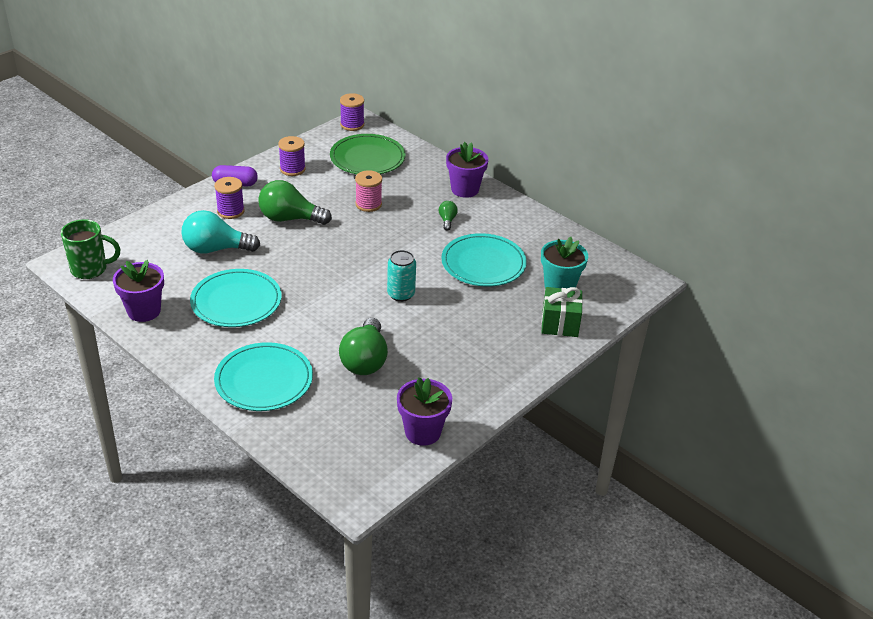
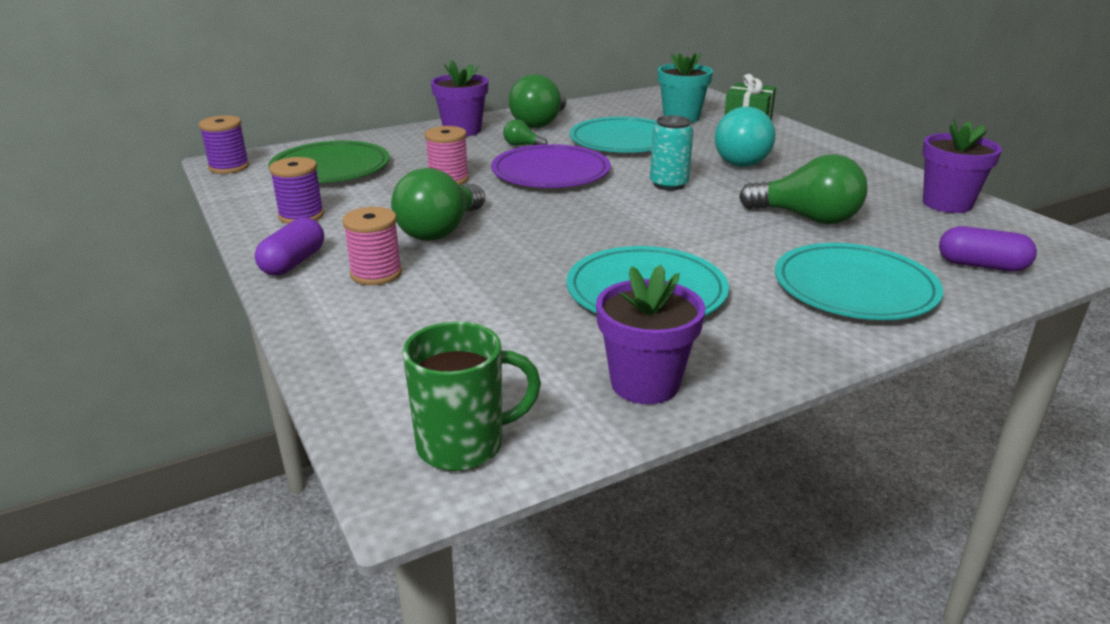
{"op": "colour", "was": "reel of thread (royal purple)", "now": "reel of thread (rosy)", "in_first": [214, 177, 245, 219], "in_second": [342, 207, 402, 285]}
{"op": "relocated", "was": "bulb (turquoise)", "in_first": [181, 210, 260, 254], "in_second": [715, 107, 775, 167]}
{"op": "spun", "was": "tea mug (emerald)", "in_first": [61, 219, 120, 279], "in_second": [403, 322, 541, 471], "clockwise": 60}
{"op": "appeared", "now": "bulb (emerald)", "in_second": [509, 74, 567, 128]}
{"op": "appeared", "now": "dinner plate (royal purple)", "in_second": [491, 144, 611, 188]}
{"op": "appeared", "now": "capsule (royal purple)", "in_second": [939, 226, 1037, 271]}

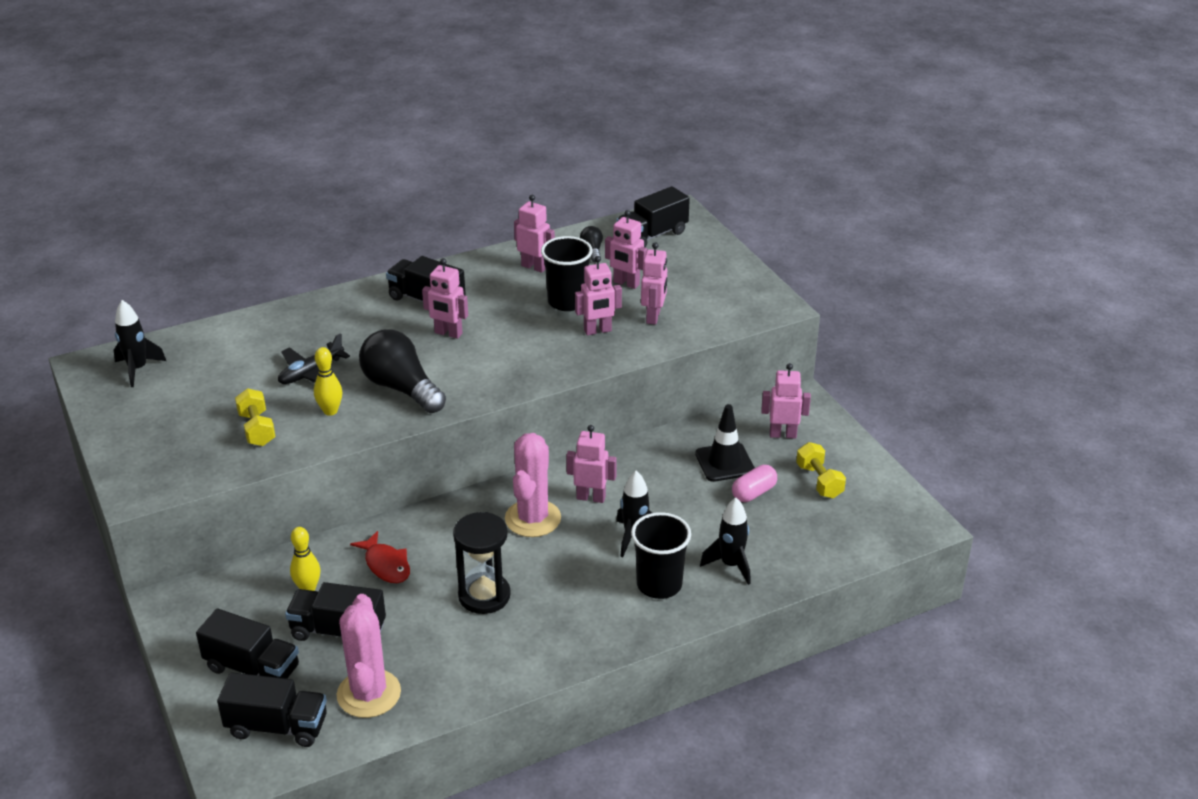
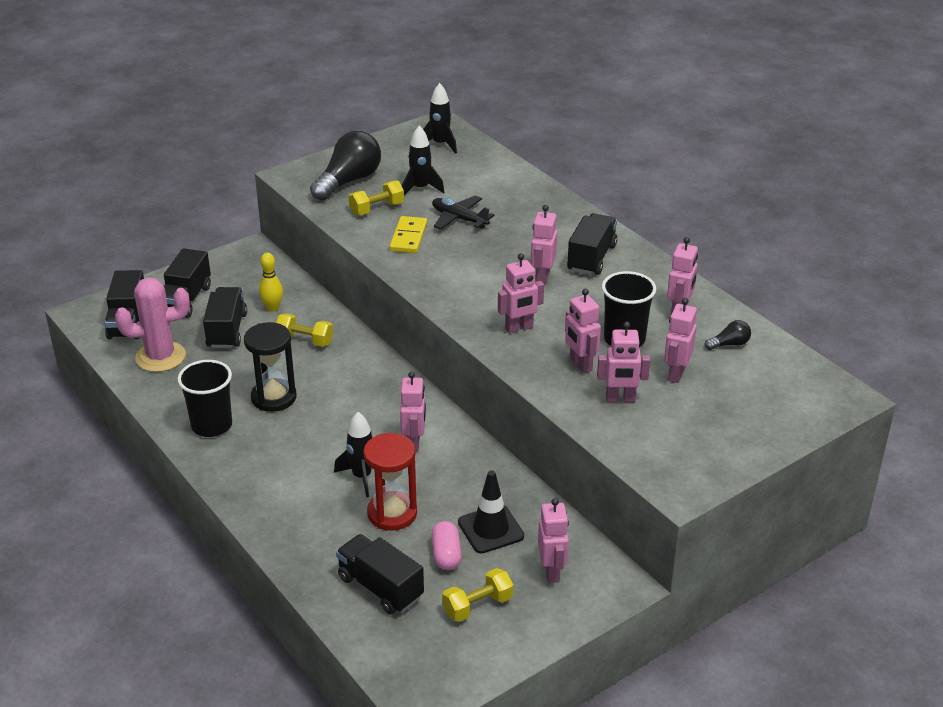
{"op": "relocated", "was": "toy truck (black)", "in_first": [616, 186, 690, 247], "in_second": [336, 534, 424, 614]}
{"op": "relocated", "was": "bulb (black)", "in_first": [359, 329, 446, 413], "in_second": [310, 131, 381, 201]}
{"op": "exchanged", "was": "skittle (bright yellow)", "now": "domino tile (bright yellow)", "in_first": [314, 347, 342, 416], "in_second": [389, 216, 428, 253]}
{"op": "missing", "was": "prickly plant (rosy)", "in_first": [505, 433, 561, 537]}
{"op": "spun", "was": "capsule (rosy)", "in_first": [732, 465, 777, 502], "in_second": [432, 521, 462, 570], "clockwise": 45}
{"op": "relocated", "was": "rocket (black)", "in_first": [700, 498, 751, 585], "in_second": [402, 125, 445, 196]}
{"op": "relocated", "was": "beaker (black)", "in_first": [631, 512, 691, 599], "in_second": [177, 360, 232, 437]}
{"op": "exchanged", "was": "fish (crimson)", "now": "dumbbell (bright yellow)", "in_first": [350, 531, 410, 583], "in_second": [276, 313, 333, 347]}
{"op": "appeared", "now": "toy robot (rosy)", "in_second": [498, 253, 544, 334]}
{"op": "appeared", "now": "hourglass (crimson)", "in_second": [363, 433, 417, 531]}

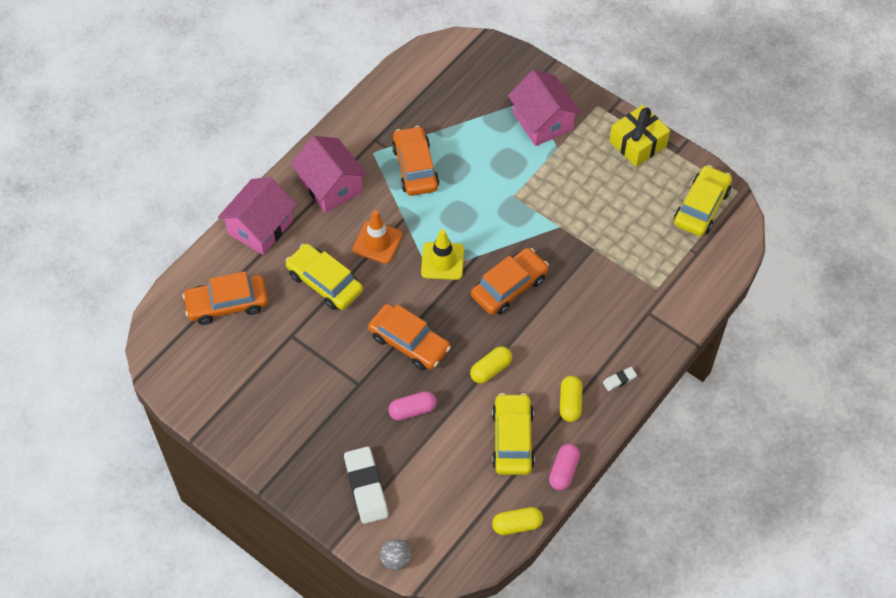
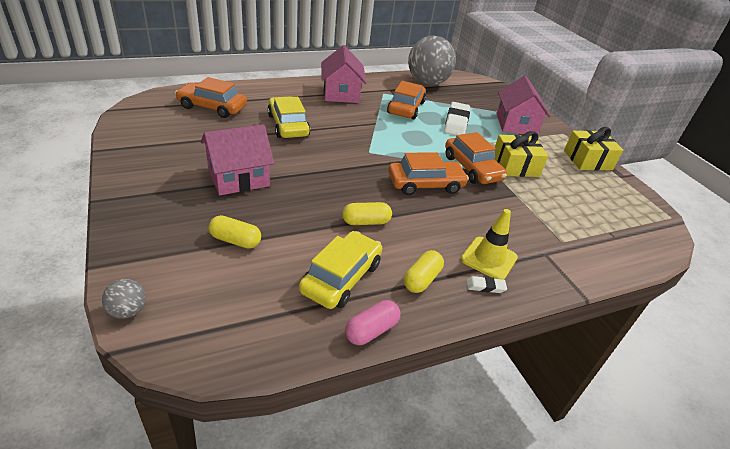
{"op": "missing", "was": "car (bright yellow)", "in_first": [674, 165, 732, 236]}
{"op": "relocated", "was": "toy house (rosy)", "in_first": [218, 177, 297, 255], "in_second": [201, 124, 274, 195]}
{"op": "missing", "was": "safety cone (bright orange)", "in_first": [353, 210, 403, 264]}
{"op": "relocated", "was": "safety cone (bright yellow)", "in_first": [421, 229, 464, 280], "in_second": [461, 209, 518, 280]}
{"op": "relocated", "was": "car (bright orange)", "in_first": [368, 304, 451, 370], "in_second": [445, 132, 507, 184]}
{"op": "missing", "was": "capsule (rosy)", "in_first": [388, 391, 437, 421]}
{"op": "relocated", "was": "gum eraser (white)", "in_first": [344, 447, 388, 524], "in_second": [444, 102, 470, 136]}
{"op": "relocated", "was": "capsule (bright yellow)", "in_first": [492, 507, 543, 535], "in_second": [209, 215, 261, 249]}
{"op": "appeared", "now": "sphere (gray)", "in_second": [408, 36, 456, 85]}
{"op": "appeared", "now": "present (bright yellow)", "in_second": [495, 131, 548, 177]}

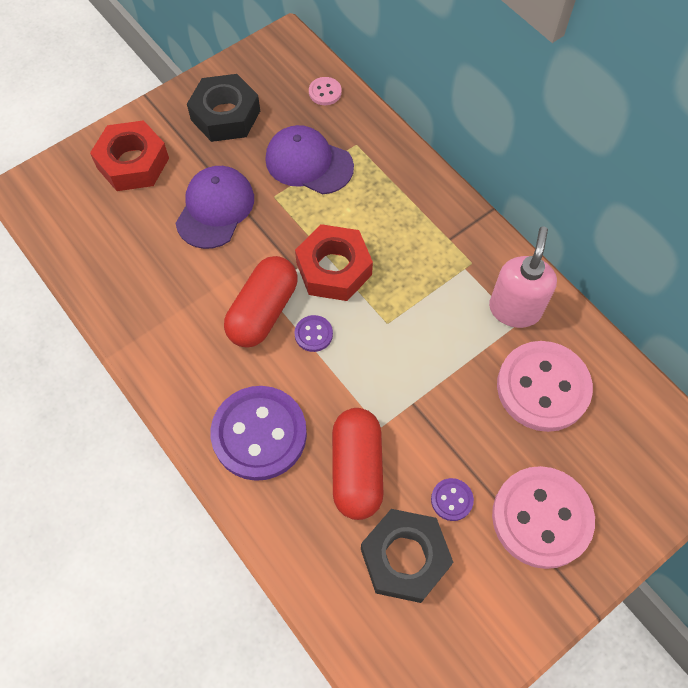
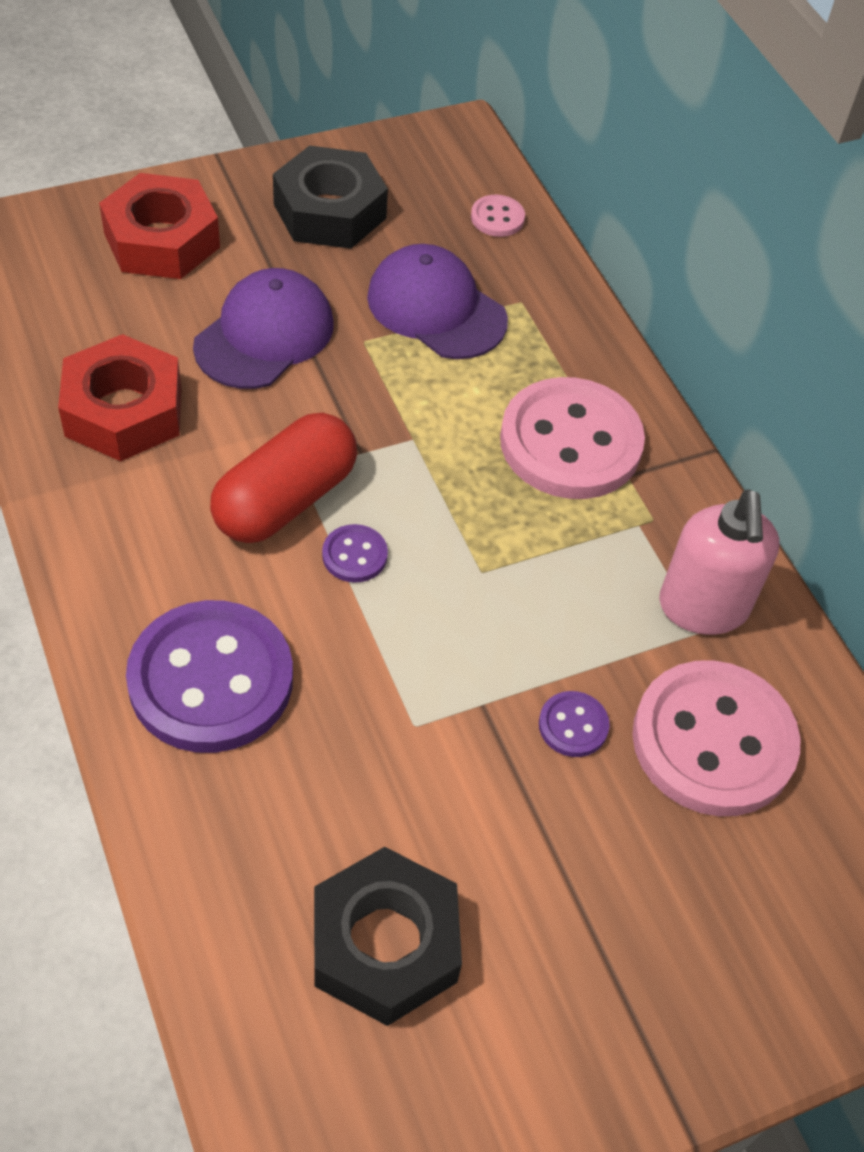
{"op": "relocated", "was": "hex nut (crimson)", "in_first": [295, 224, 373, 301], "in_second": [58, 334, 181, 461]}
{"op": "spun", "was": "soap pump (rosy)", "in_first": [489, 226, 557, 328], "in_second": [659, 489, 780, 635], "clockwise": 150}
{"op": "missing", "was": "capsule (crimson)", "in_first": [332, 408, 384, 520]}
{"op": "relocated", "was": "sewing button (rosy)", "in_first": [492, 466, 595, 569], "in_second": [500, 377, 645, 499]}
{"op": "relocated", "was": "sewing button (royal purple)", "in_first": [431, 478, 474, 521], "in_second": [539, 691, 610, 757]}

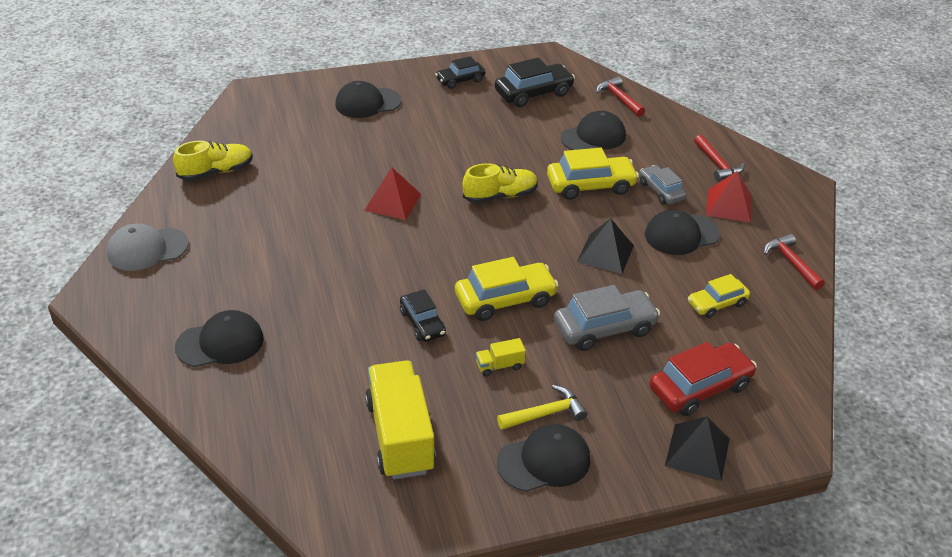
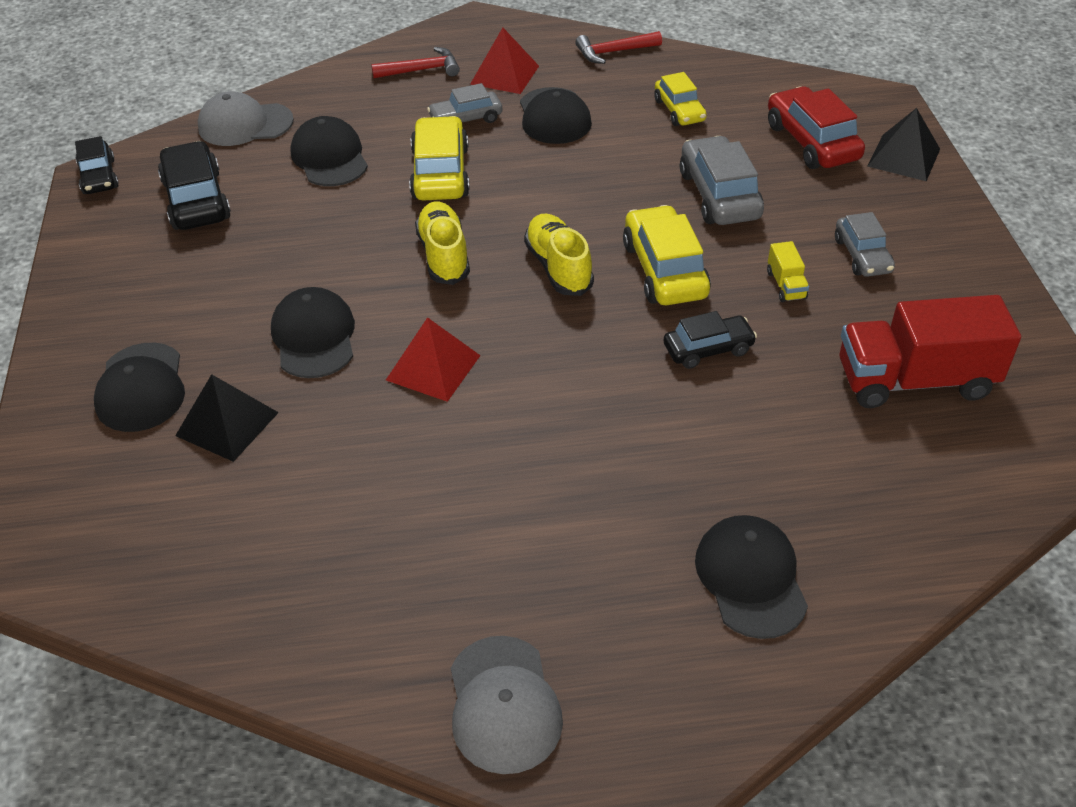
{"op": "relocated", "was": "car (black)", "in_first": [435, 56, 485, 89], "in_second": [75, 136, 119, 194]}
{"op": "exchanged", "was": "claw hammer (crimson)", "now": "peaked cap (gray)", "in_first": [596, 77, 645, 117], "in_second": [198, 91, 294, 146]}
{"op": "relocated", "was": "sneaker (bright yellow)", "in_first": [173, 141, 253, 181], "in_second": [524, 214, 594, 296]}
{"op": "relocated", "was": "pyramid (black)", "in_first": [577, 218, 634, 274], "in_second": [175, 374, 279, 462]}
{"op": "colour", "was": "toy truck (bright yellow)", "now": "toy truck (crimson)", "in_first": [365, 360, 436, 479], "in_second": [840, 295, 1021, 408]}
{"op": "exchanged", "was": "claw hammer (bright yellow)", "now": "car (gray)", "in_first": [497, 385, 587, 430], "in_second": [835, 212, 895, 277]}
{"op": "relocated", "was": "peaked cap (black)", "in_first": [497, 424, 590, 492], "in_second": [271, 287, 355, 378]}

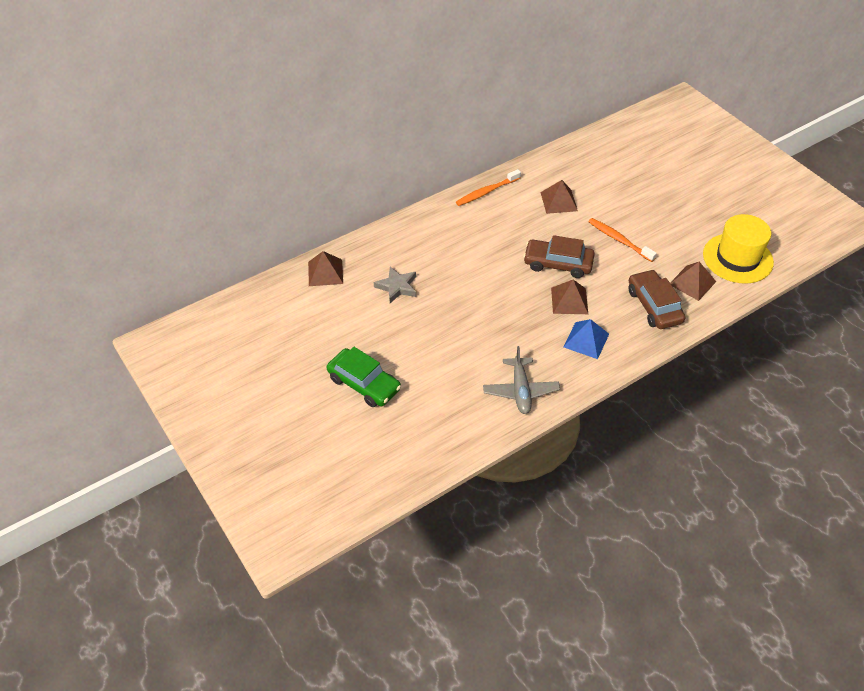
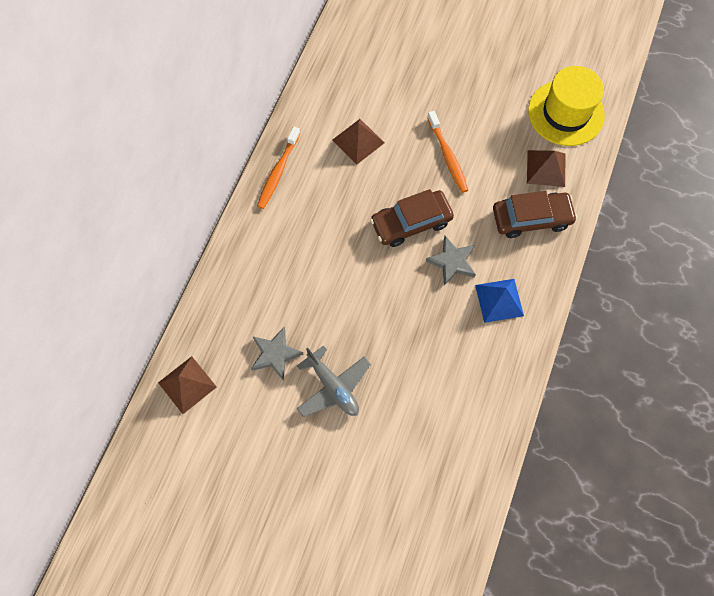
{"op": "spun", "was": "toothbrush (bright orange)", "in_first": [588, 218, 657, 262], "in_second": [427, 111, 468, 193], "clockwise": -120}
{"op": "spun", "was": "car (dark brown)", "in_first": [628, 269, 685, 329], "in_second": [493, 191, 577, 238], "clockwise": 135}
{"op": "exchanged", "was": "pyramid (dark brown)", "now": "five-pointed star (gray)", "in_first": [551, 280, 588, 314], "in_second": [426, 236, 476, 286]}
{"op": "relocated", "was": "plane (gray)", "in_first": [483, 346, 560, 414], "in_second": [296, 345, 371, 417]}
{"op": "missing", "was": "car (emerald)", "in_first": [327, 347, 401, 407]}

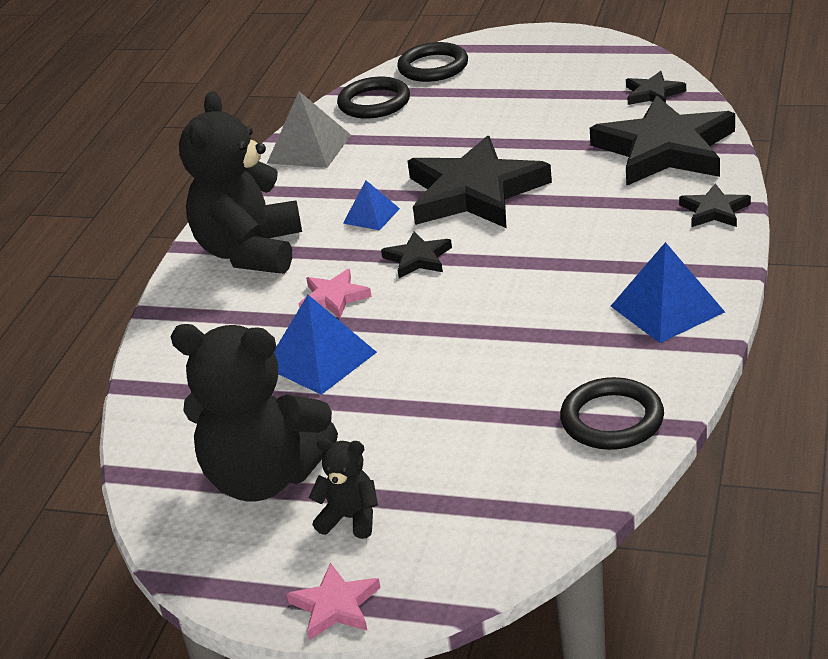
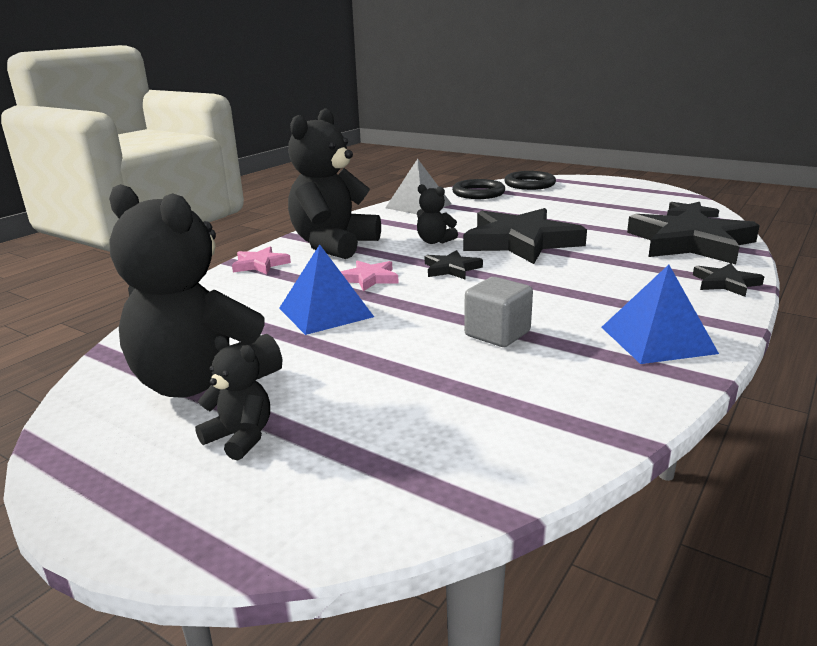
{"op": "exchanged", "was": "pyramid (royal blue)", "now": "teddy (black)", "in_first": [343, 180, 400, 230], "in_second": [417, 184, 458, 244]}
{"op": "missing", "was": "ring (black)", "in_first": [560, 377, 664, 450]}
{"op": "relocated", "was": "five-pointed star (rosy)", "in_first": [287, 563, 381, 640], "in_second": [232, 247, 291, 274]}
{"op": "appeared", "now": "block (gray)", "in_second": [464, 277, 533, 347]}

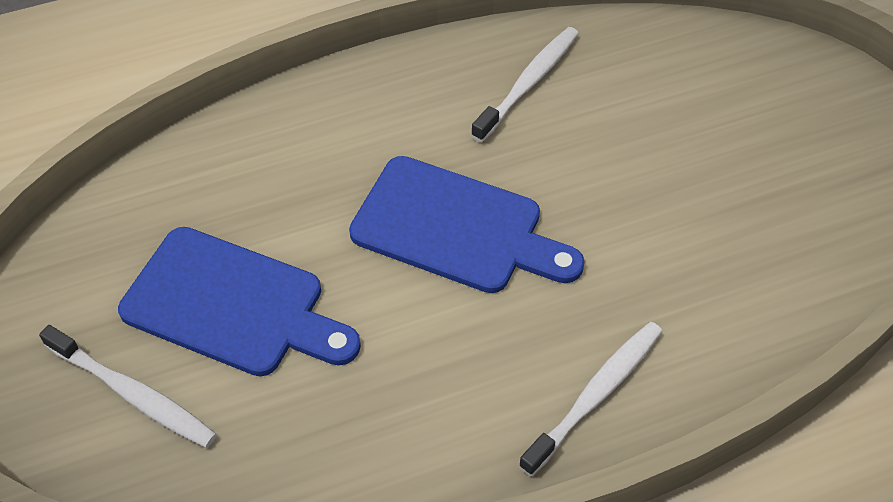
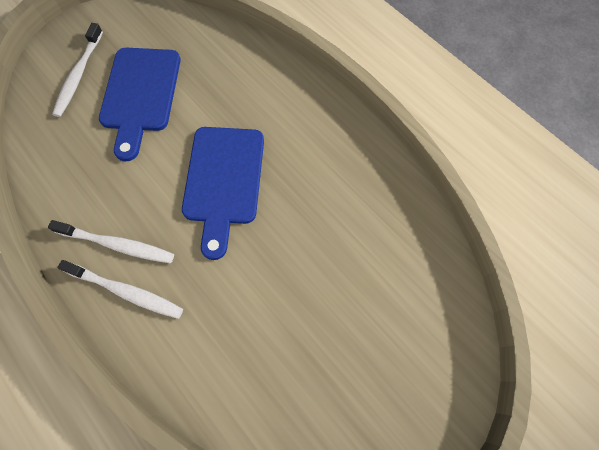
{"op": "relocated", "was": "toothbrush (white)", "in_first": [471, 27, 579, 142], "in_second": [48, 220, 174, 263]}

